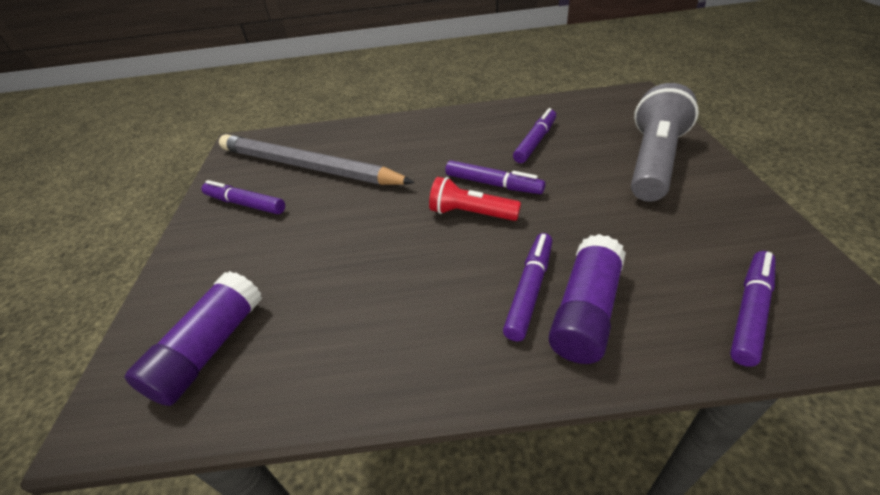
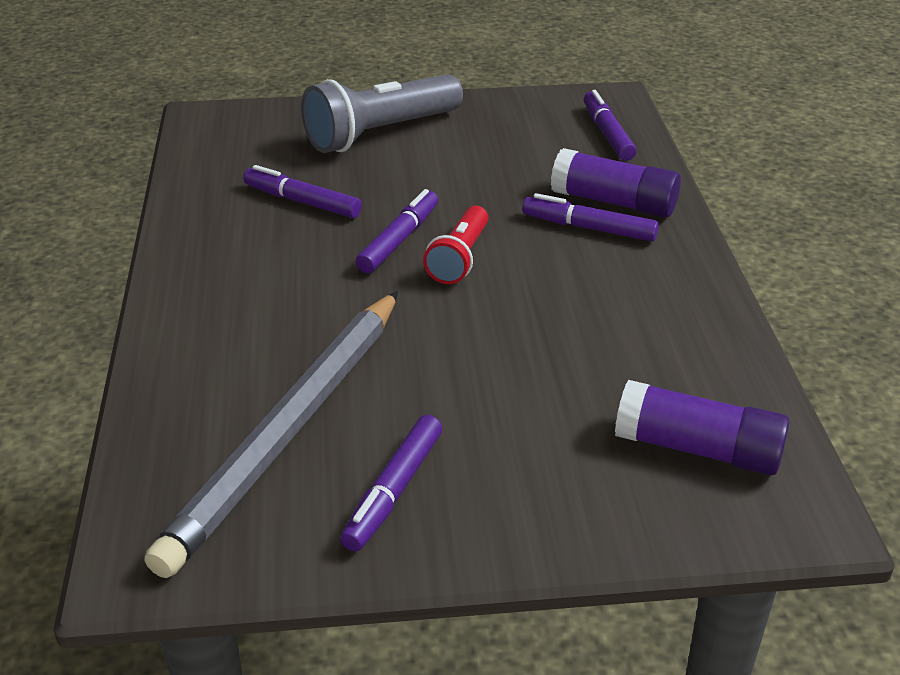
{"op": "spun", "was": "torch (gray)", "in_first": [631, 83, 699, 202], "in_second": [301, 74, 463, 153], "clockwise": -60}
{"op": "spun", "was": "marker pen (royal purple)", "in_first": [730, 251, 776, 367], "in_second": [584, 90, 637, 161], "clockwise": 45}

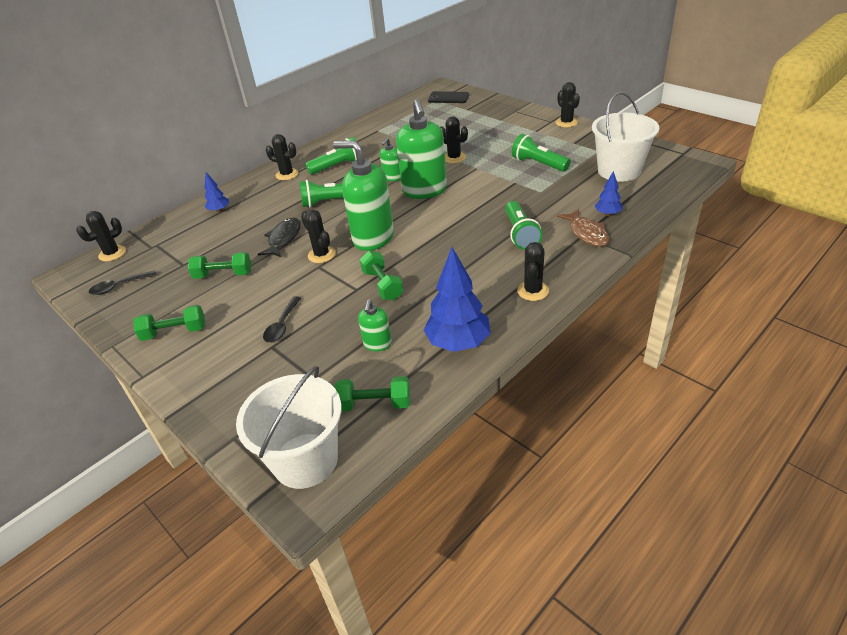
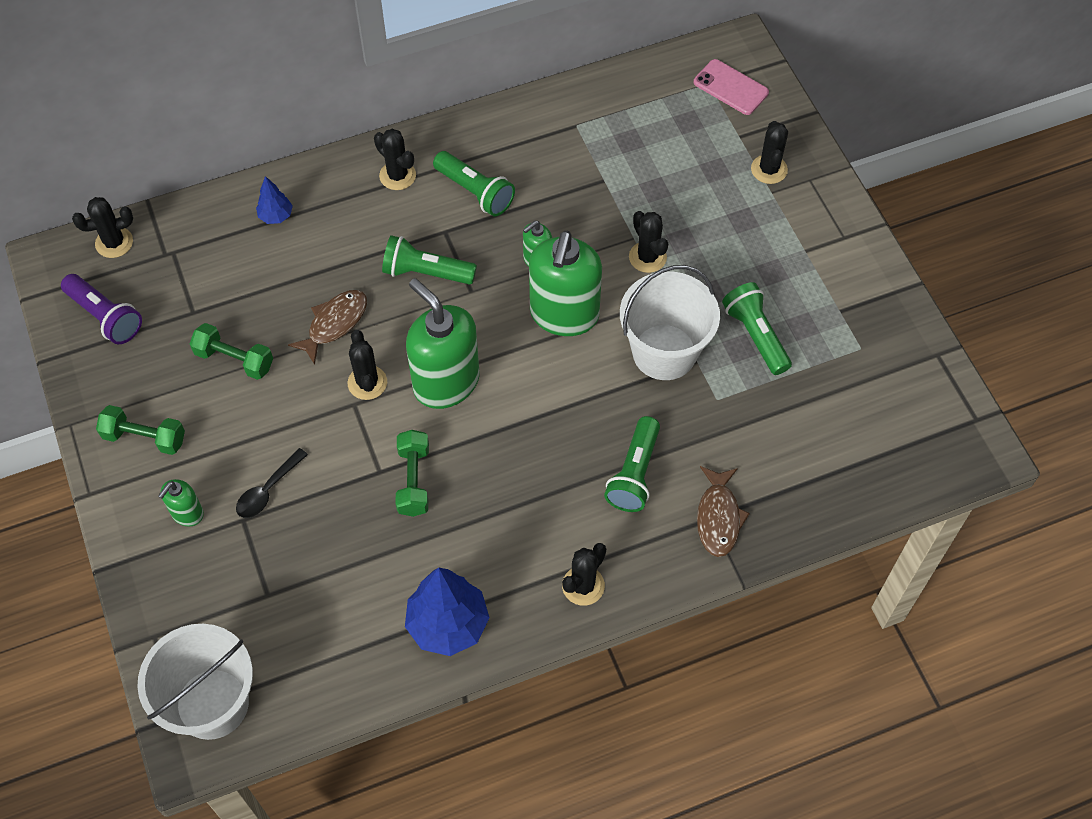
{"op": "relocated", "was": "prickly plant (black)", "in_first": [555, 82, 580, 127], "in_second": [751, 121, 788, 184]}
{"op": "colour", "was": "smartphone (black)", "now": "smartphone (rosy)", "in_first": [428, 91, 469, 103], "in_second": [694, 59, 769, 115]}
{"op": "relocated", "was": "sand bucket (white)", "in_first": [592, 92, 659, 182], "in_second": [620, 265, 720, 380]}
{"op": "spun", "was": "torch (emerald)", "in_first": [305, 137, 358, 175], "in_second": [433, 151, 515, 216], "clockwise": 45}
{"op": "missing", "was": "toy tree (royal blue)", "in_first": [595, 171, 622, 216]}
{"op": "colour", "was": "fish (black)", "now": "fish (dark brown)", "in_first": [258, 217, 301, 257], "in_second": [288, 290, 367, 365]}
{"op": "exchanged", "was": "teaspoon (black)", "now": "torch (royal purple)", "in_first": [89, 271, 157, 295], "in_second": [61, 274, 142, 344]}
{"op": "relocated", "was": "soap pump (emerald)", "in_first": [358, 299, 392, 351], "in_second": [158, 479, 204, 527]}
{"op": "missing", "was": "dumbbell (emerald)", "in_first": [334, 376, 410, 412]}

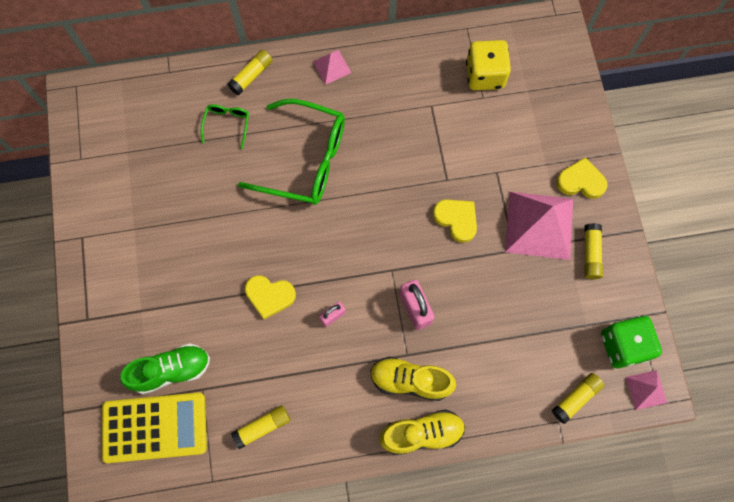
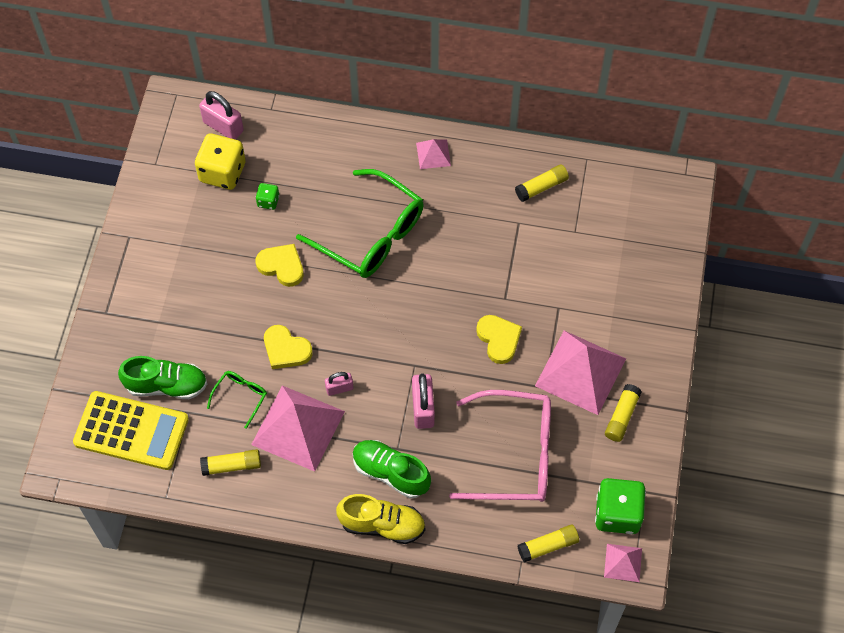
{"op": "relocated", "was": "game die (bright yellow)", "in_first": [466, 40, 511, 90], "in_second": [195, 133, 246, 190]}
{"op": "relocated", "was": "glue stick (bright yellow)", "in_first": [227, 50, 273, 95], "in_second": [515, 164, 569, 202]}
{"op": "relocated", "was": "spectacles (emerald)", "in_first": [201, 104, 249, 149], "in_second": [207, 371, 267, 429]}
{"op": "relocated", "was": "love heart (bright yellow)", "in_first": [556, 157, 608, 199], "in_second": [256, 244, 304, 287]}
{"op": "colour", "was": "sneaker (bright yellow)", "now": "sneaker (emerald)", "in_first": [370, 357, 456, 401], "in_second": [353, 440, 431, 499]}
{"op": "appeared", "now": "lock (rosy)", "in_second": [199, 91, 244, 140]}
{"op": "appeared", "now": "game die (emerald)", "in_second": [256, 183, 279, 210]}
{"op": "appeared", "now": "pyramid (rosy)", "in_second": [251, 386, 345, 472]}
{"op": "appeared", "now": "spectacles (rosy)", "in_second": [449, 390, 551, 502]}

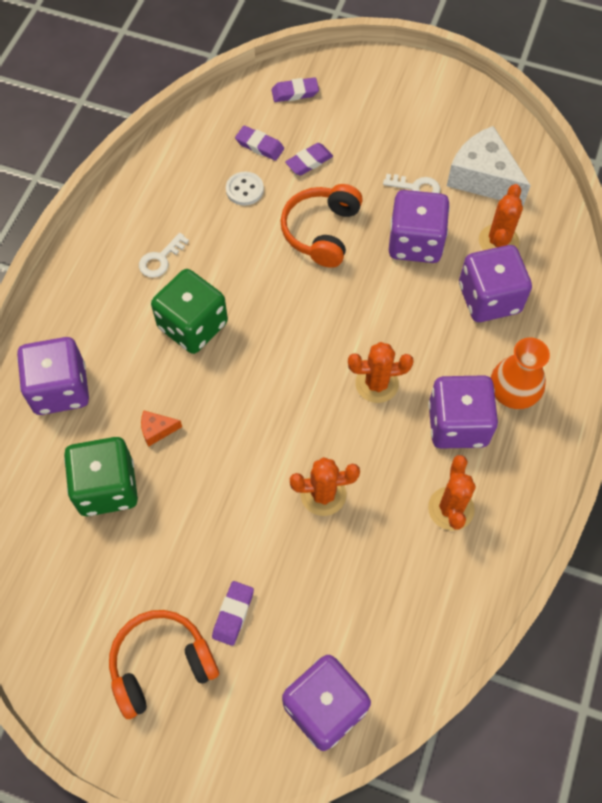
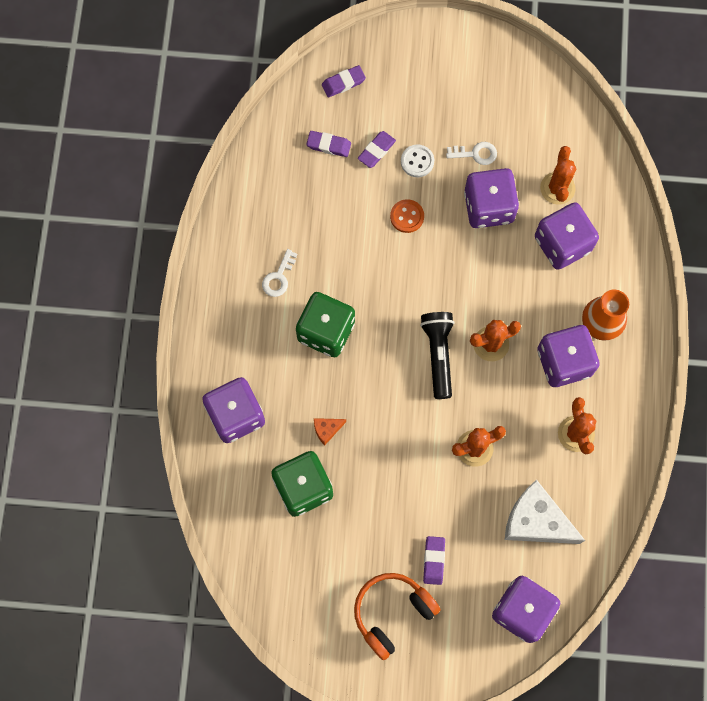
{"op": "relocated", "was": "piece of cheese (white)", "in_first": [447, 126, 531, 206], "in_second": [505, 479, 585, 544]}
{"op": "relocated", "was": "sewing button (white)", "in_first": [226, 172, 264, 205], "in_second": [401, 144, 434, 177]}
{"op": "exchanged", "was": "headset (bright orange)", "now": "sewing button (bright orange)", "in_first": [280, 184, 363, 268], "in_second": [390, 199, 424, 233]}
{"op": "appeared", "now": "torch (black)", "in_second": [420, 312, 454, 399]}

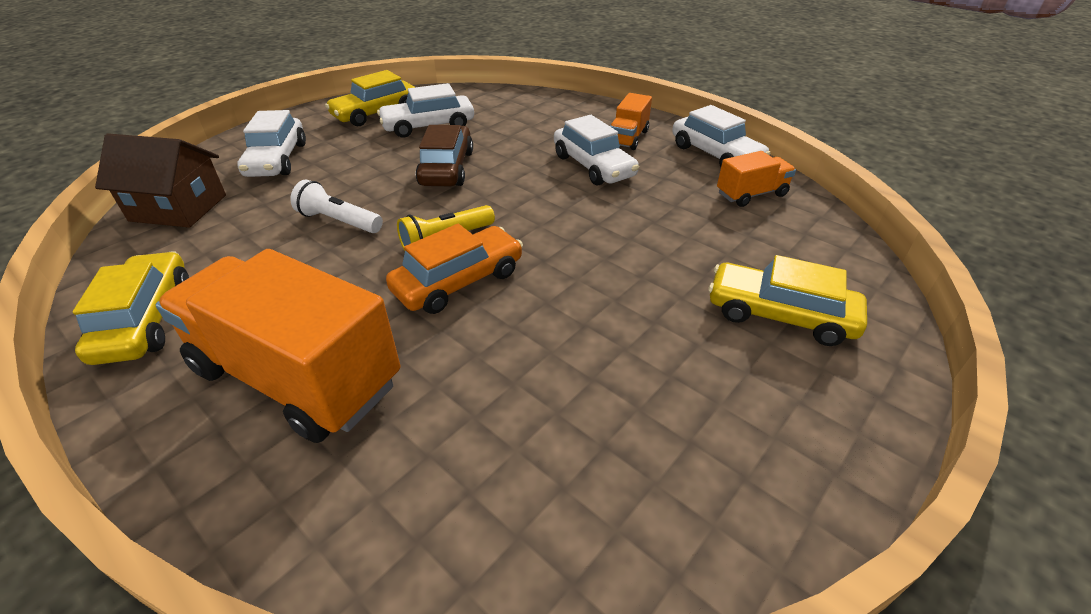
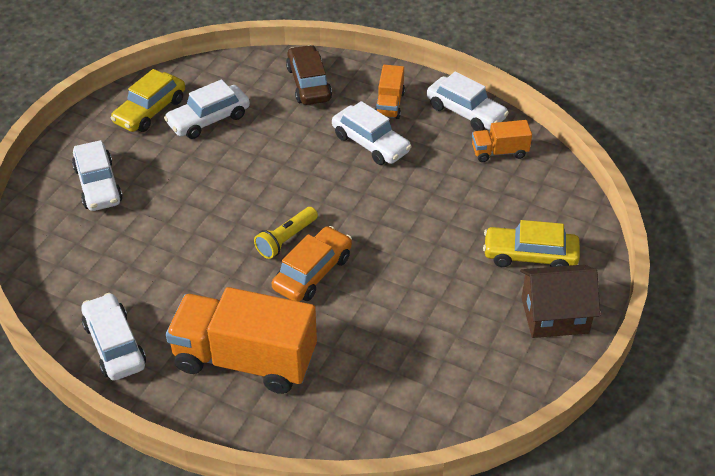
{"op": "relocated", "was": "car (dark brown)", "in_first": [416, 125, 473, 186], "in_second": [286, 45, 332, 105]}
{"op": "relocated", "was": "toy house (dark brown)", "in_first": [95, 133, 226, 228], "in_second": [520, 265, 600, 338]}
{"op": "spun", "was": "toy truck (bright orange)", "in_first": [717, 151, 796, 207], "in_second": [472, 120, 532, 162], "clockwise": -150}
{"op": "missing", "was": "torch (white)", "in_first": [290, 180, 383, 233]}
{"op": "colour", "was": "car (bright yellow)", "now": "car (white)", "in_first": [73, 251, 189, 365], "in_second": [81, 293, 146, 381]}

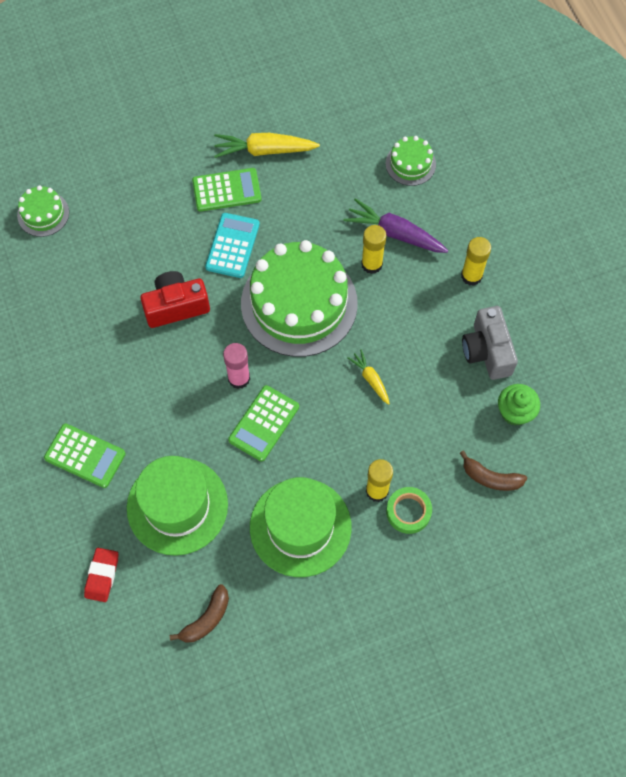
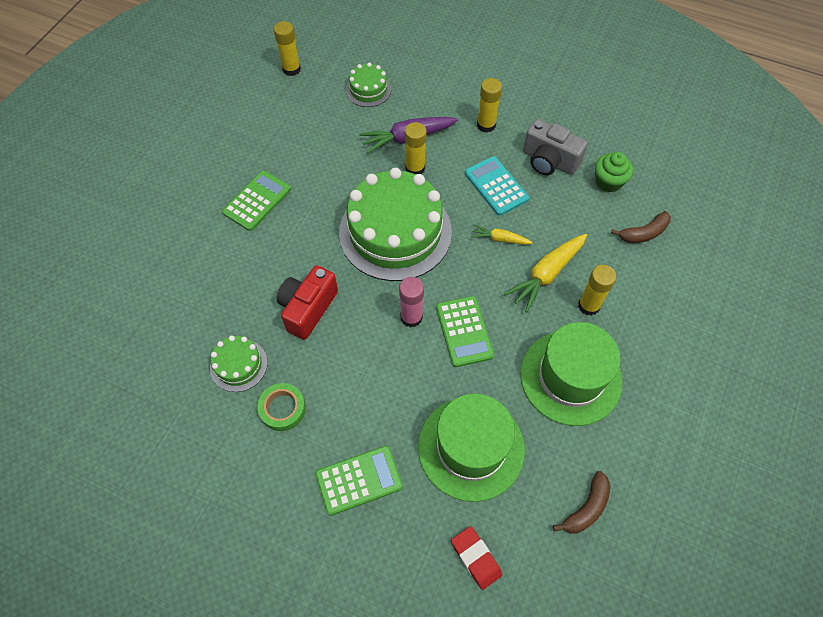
{"op": "relocated", "was": "root vegetable (bright yellow)", "in_first": [214, 133, 320, 158], "in_second": [504, 234, 587, 312]}
{"op": "relocated", "was": "cake (emerald)", "in_first": [17, 185, 69, 237], "in_second": [210, 336, 268, 392]}
{"op": "relocated", "was": "adding machine (turquoise)", "in_first": [205, 213, 260, 278], "in_second": [465, 156, 529, 216]}
{"op": "relocated", "was": "tape (emerald)", "in_first": [386, 487, 432, 534], "in_second": [257, 383, 306, 431]}
{"op": "spun", "was": "banana (dark brown)", "in_first": [170, 584, 229, 642], "in_second": [553, 471, 610, 533], "clockwise": 45}
{"op": "appeared", "now": "glue stick (bright yellow)", "in_second": [274, 21, 301, 76]}

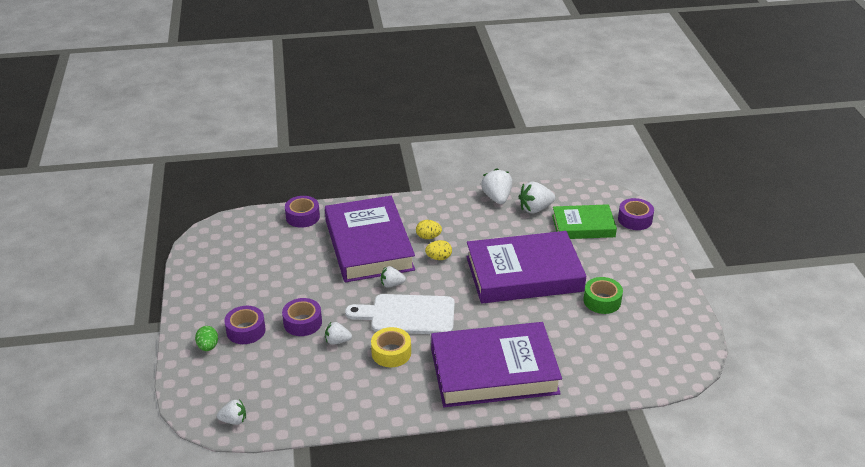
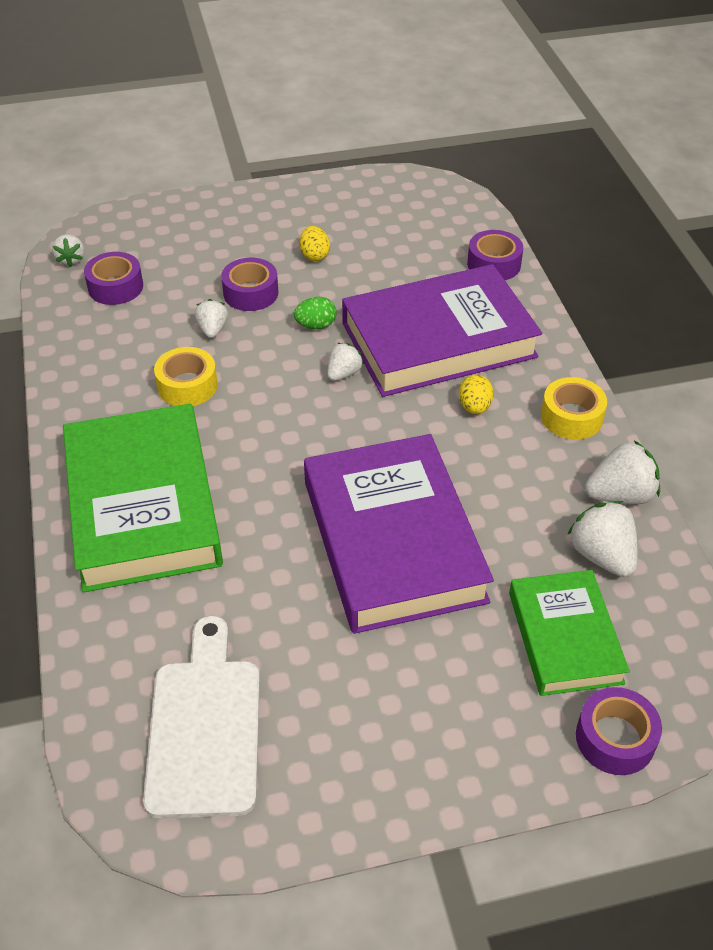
{"op": "relocated", "was": "egg shape (bright yellow)", "in_first": [425, 240, 452, 260], "in_second": [300, 226, 330, 261]}
{"op": "spun", "was": "toy strawberry (white)", "in_first": [381, 266, 406, 288], "in_second": [328, 343, 364, 381], "clockwise": 45}
{"op": "missing", "was": "tape (emerald)", "in_first": [583, 277, 623, 314]}
{"op": "relocated", "was": "bread board (white)", "in_first": [345, 294, 455, 334], "in_second": [143, 616, 260, 818]}
{"op": "relocated", "was": "tape (royal purple)", "in_first": [224, 306, 266, 344], "in_second": [84, 252, 143, 305]}
{"op": "colour", "was": "book (royal purple)", "now": "book (emerald)", "in_first": [431, 322, 562, 407], "in_second": [63, 404, 223, 592]}
{"op": "relocated", "was": "egg shape (emerald)", "in_first": [195, 326, 218, 351], "in_second": [294, 297, 337, 329]}
{"op": "appeared", "now": "tape (bright yellow)", "in_second": [541, 377, 607, 440]}

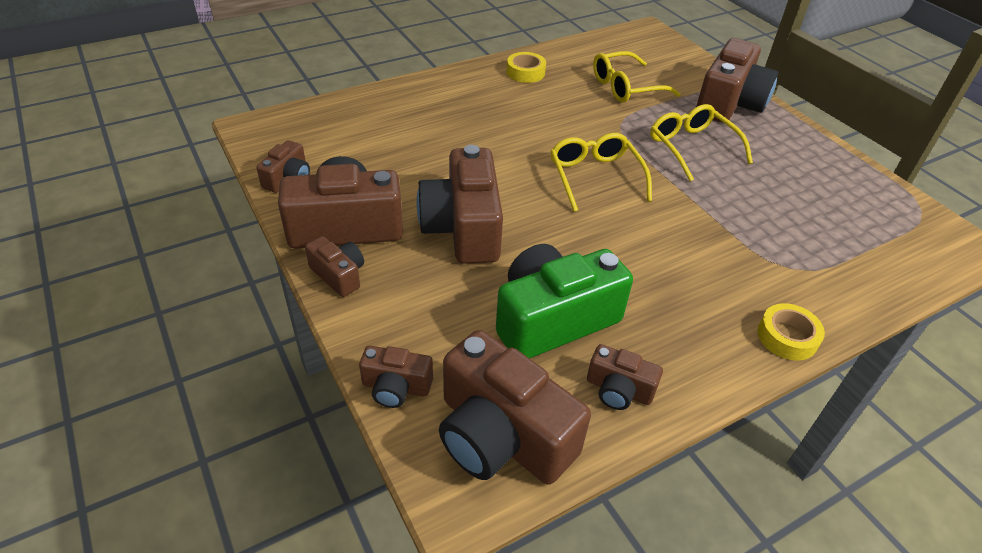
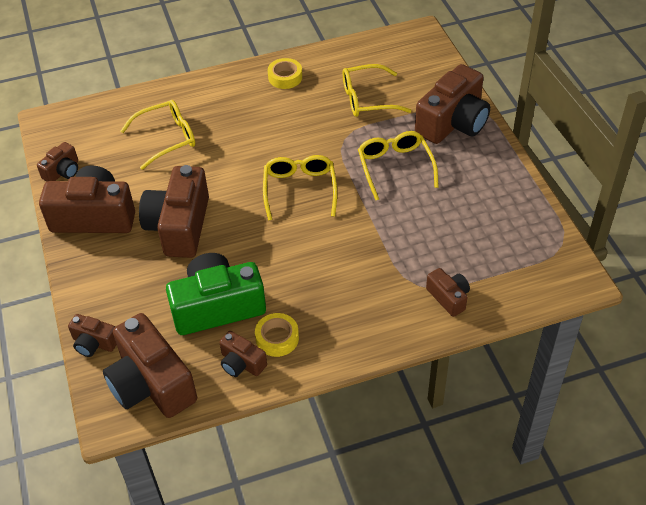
{"op": "relocated", "was": "photo camera (dark brown)", "in_first": [305, 236, 364, 297], "in_second": [426, 268, 470, 317]}
{"op": "relocated", "was": "tape (bright yellow)", "in_first": [757, 303, 825, 361], "in_second": [255, 313, 299, 357]}
{"op": "appeared", "now": "spectacles (bright yellow)", "in_second": [121, 100, 195, 170]}

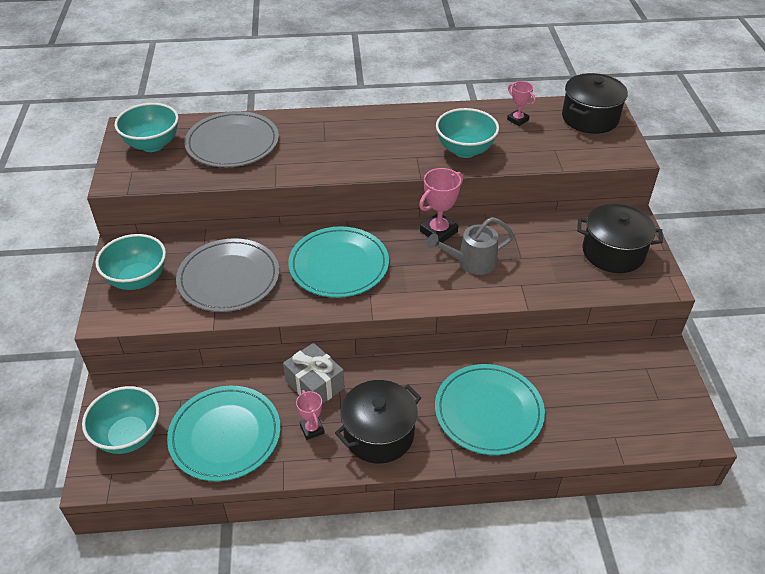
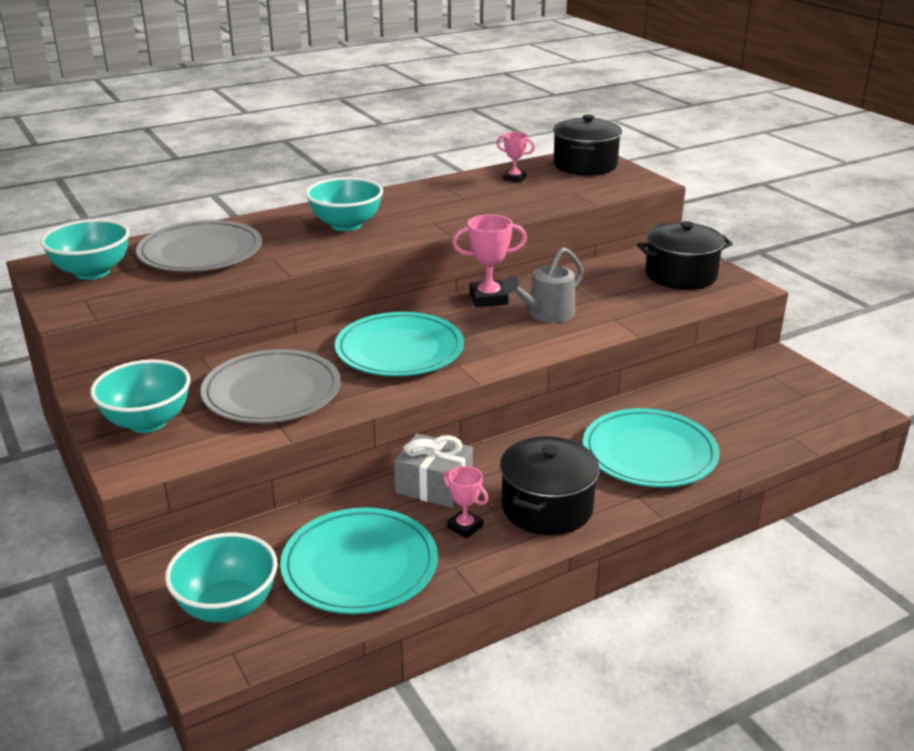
{"op": "relocated", "was": "bowl (turquoise)", "in_first": [436, 108, 499, 158], "in_second": [306, 177, 383, 231]}
{"op": "spun", "was": "prize cup (rosy)", "in_first": [419, 168, 463, 243], "in_second": [452, 214, 527, 307], "clockwise": 60}

